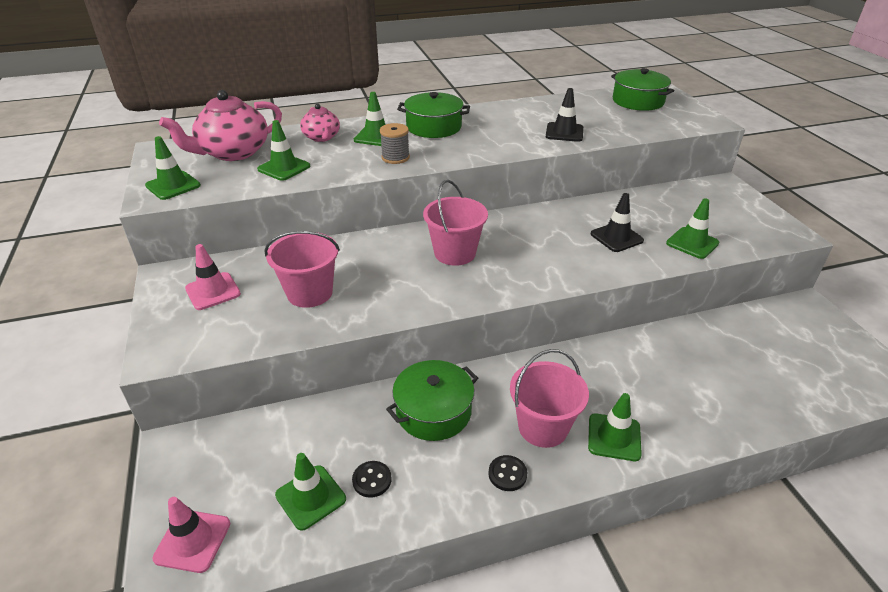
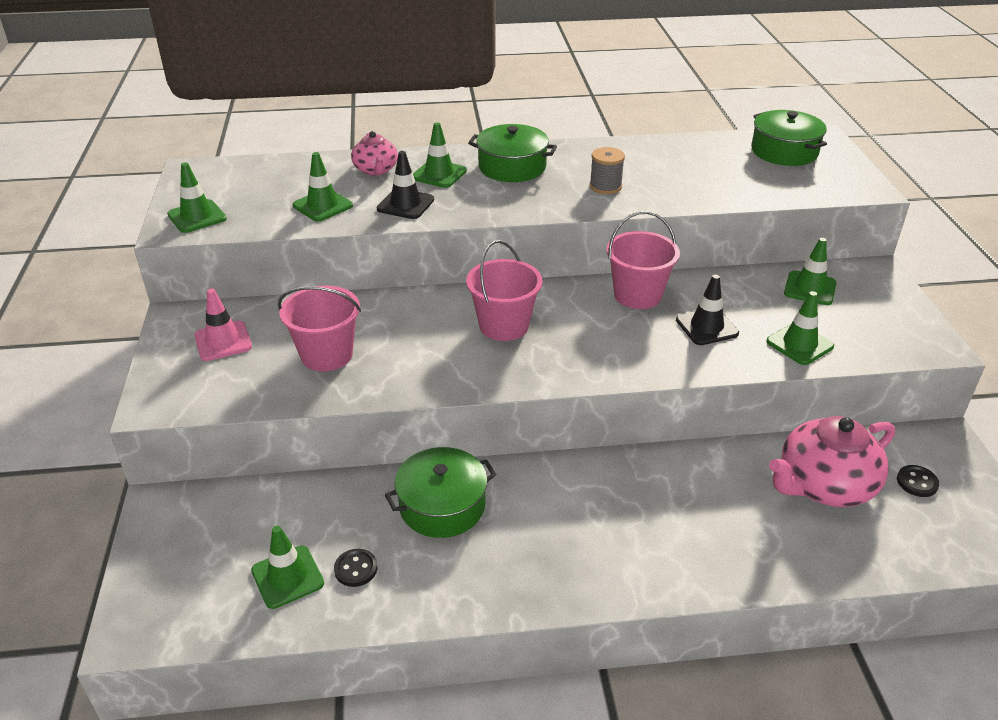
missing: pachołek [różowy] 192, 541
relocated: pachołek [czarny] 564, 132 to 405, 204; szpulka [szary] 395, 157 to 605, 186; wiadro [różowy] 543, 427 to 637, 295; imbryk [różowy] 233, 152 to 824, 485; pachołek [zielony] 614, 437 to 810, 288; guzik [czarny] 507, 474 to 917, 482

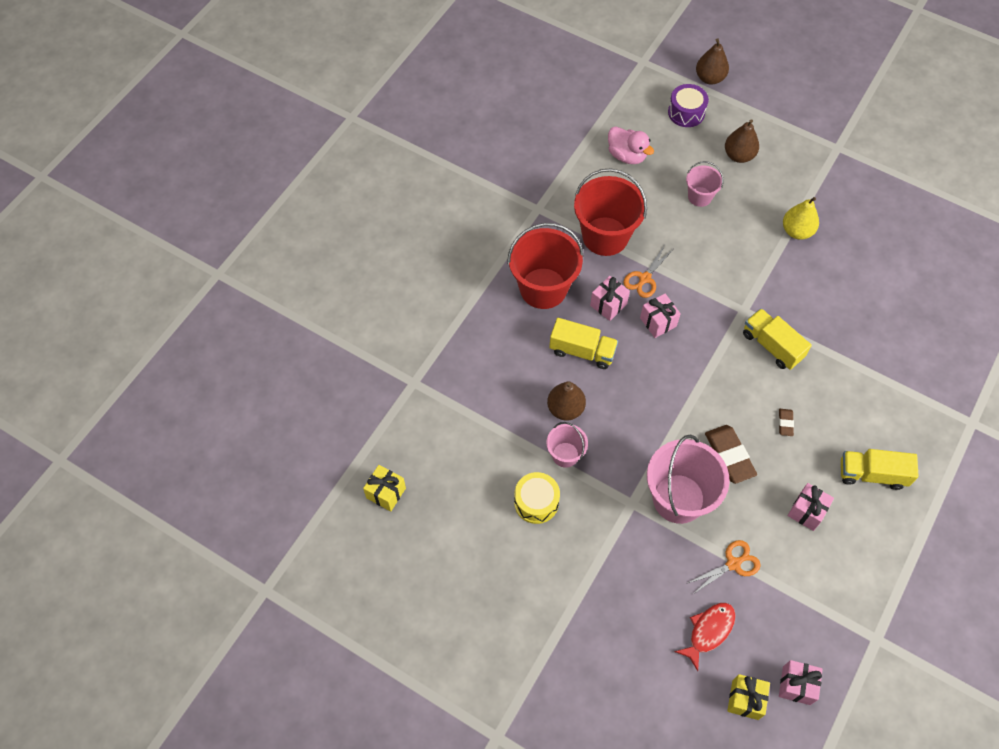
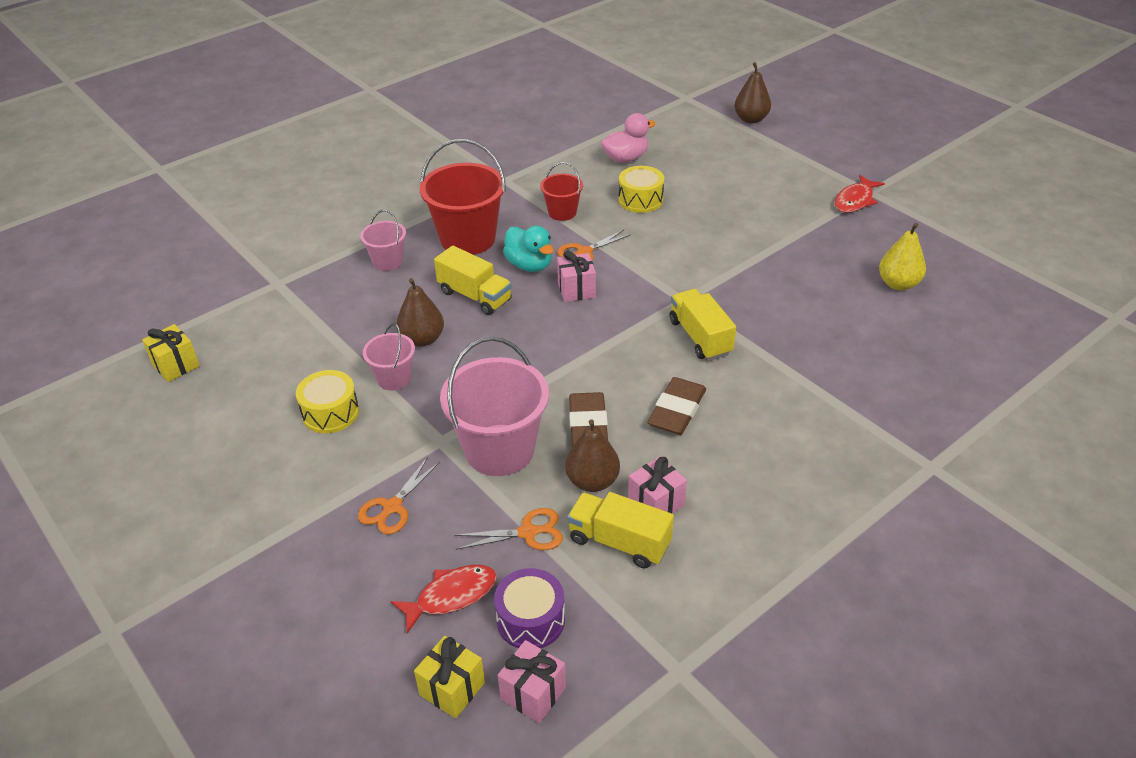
appeared: nożyczki [pomarańczowy] 392, 507; bęben [żółty] 640, 200; ryba [czerwony] 855, 200
relocated: wiadro [różowy] 699, 196 to 387, 261; bęben [fioletowy] 686, 112 to 530, 620; gruszka [brązowy] 738, 155 to 592, 481; ciężarówka [żółty] 872, 474 to 619, 542; gruszka [żółty] 797, 231 to 898, 284
exchanged: prezent [różowy] 608, 305 to kaczka [turkusowy] 529, 265
spun: kaczka [różowy] 627, 155 = 625, 158 90 degrees counterclockwise
size: wiadro [czerwony] 605, 236 = 562, 212 x0.53; gumka do mazania [brązowy] 785, 423 = 677, 410 x1.98

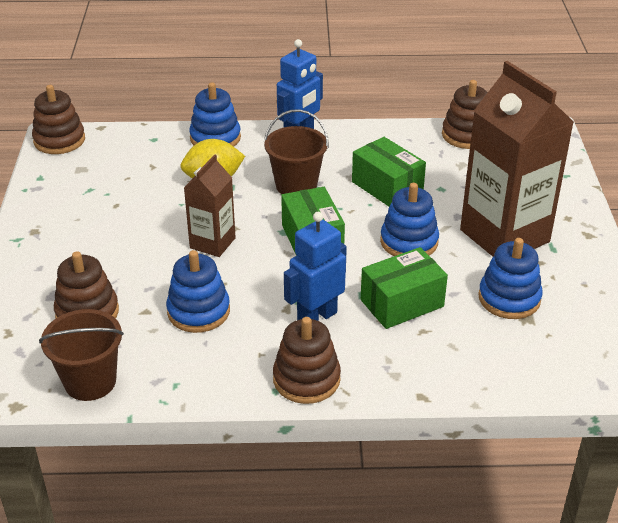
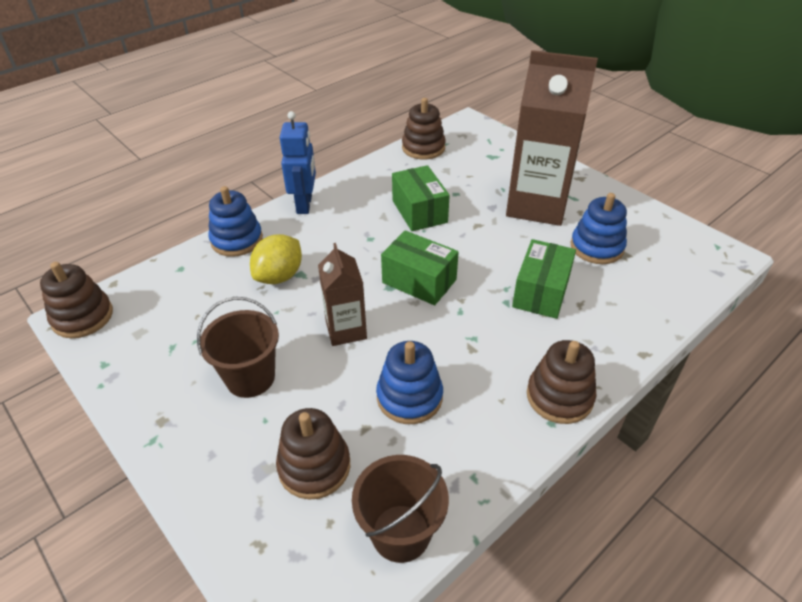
missing: robot [niebieski] 316, 317; zabawka nakładanka [niebieski] 409, 242
relocated: wiadro [brązowy] 296, 185 to 250, 378
spun: pudełko [zielony] 387, 187 = 419, 211 60 degrees clockwise

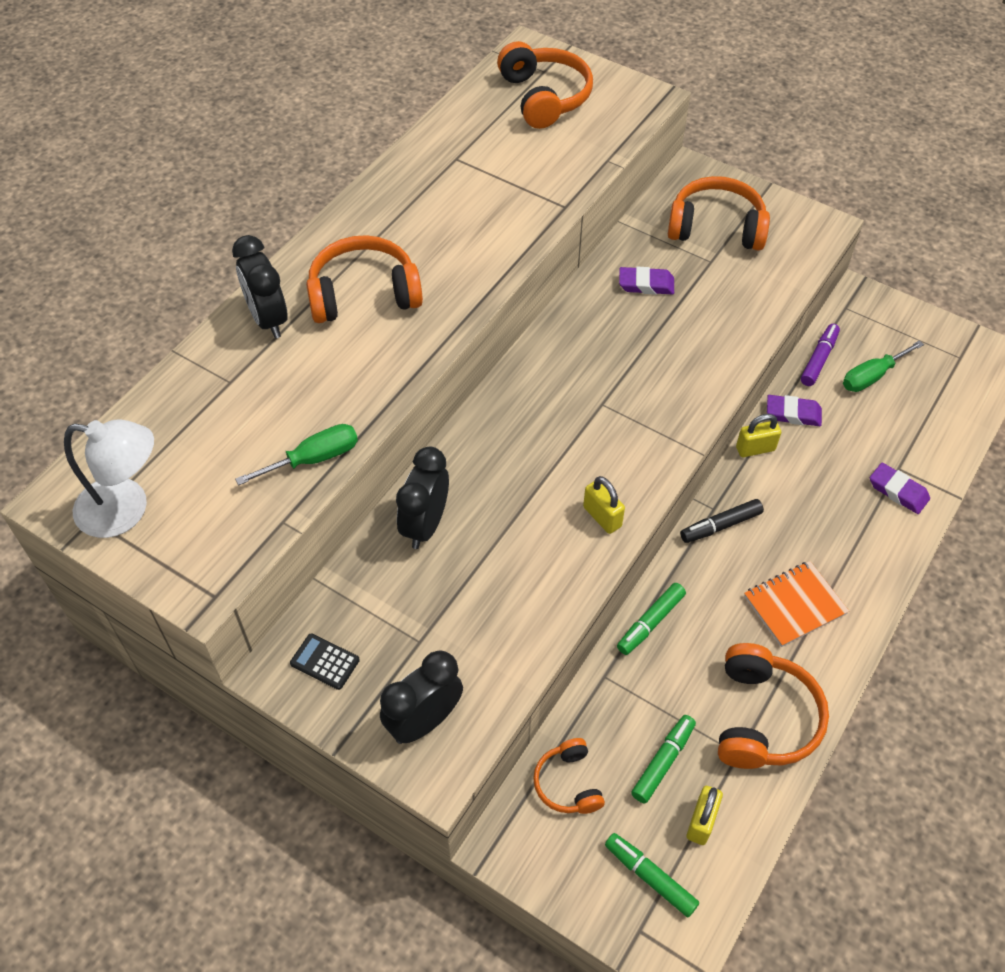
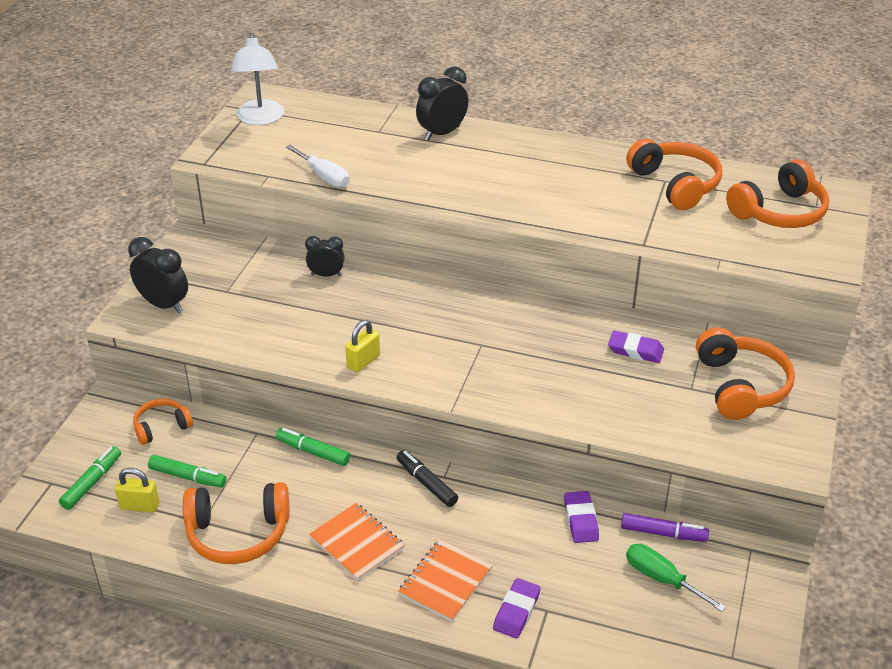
missing: kalkulator [czarny] 325, 662; kłódka [żółty] 755, 449
appeared: zeszyt [pomarańczowy] 445, 582
relocated: słuchawki [pomarańczowy] 363, 294 to 675, 184
colour: śrubokręt [zielony] 314, 459 to śrubokręt [biały] 324, 177
spun: gumka do mazania [fioletowy] 646, 284 = 635, 350 60 degrees counterclockwise
size: budzik [czarny] 425, 525 = 326, 275 x0.64

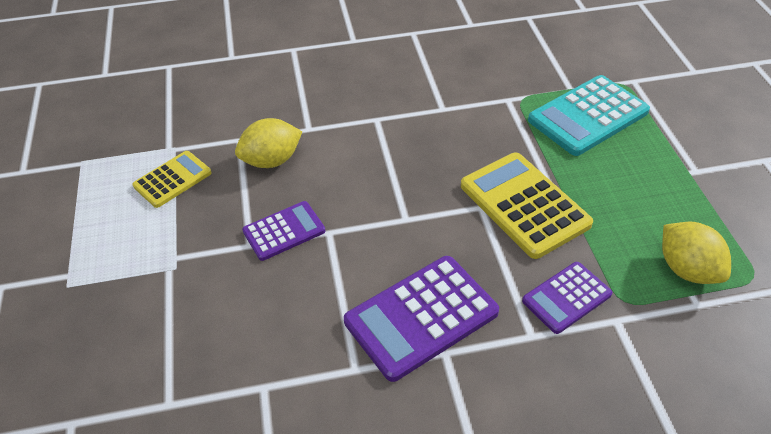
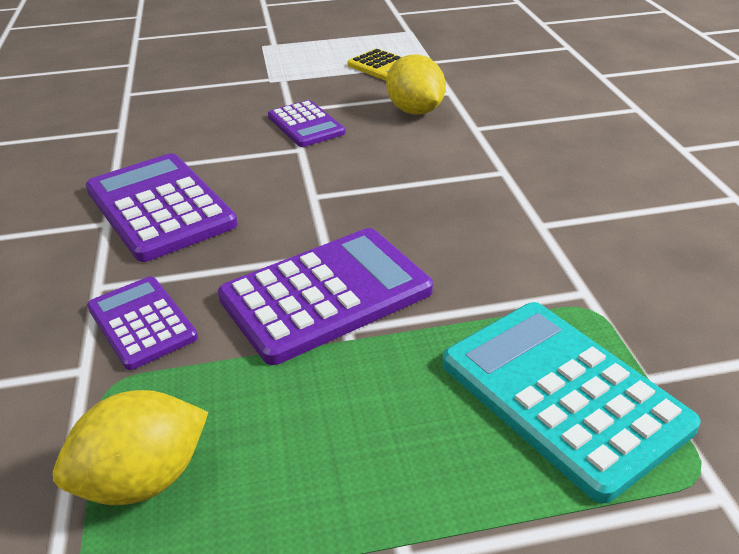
colour: kalkulator [żółty] 524, 205 to kalkulator [fioletowy] 326, 294

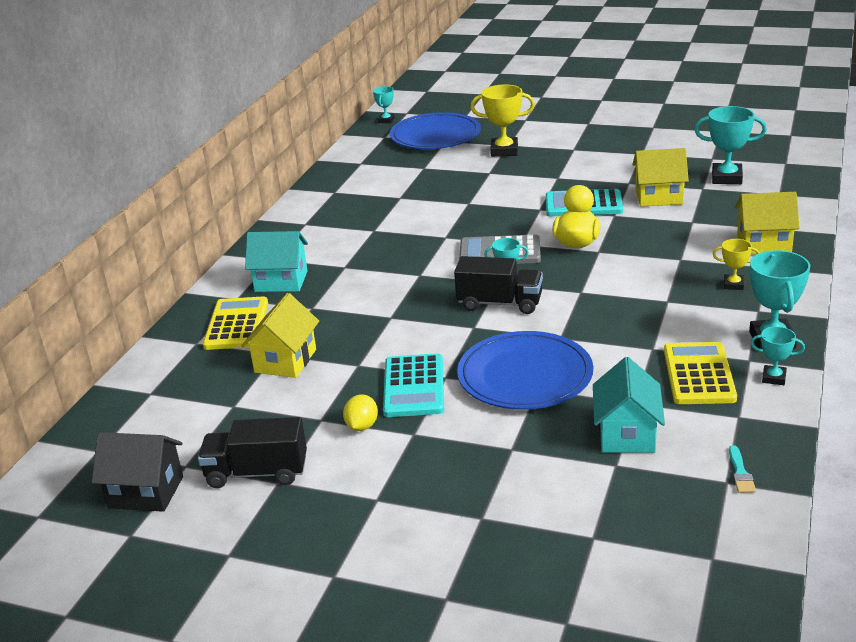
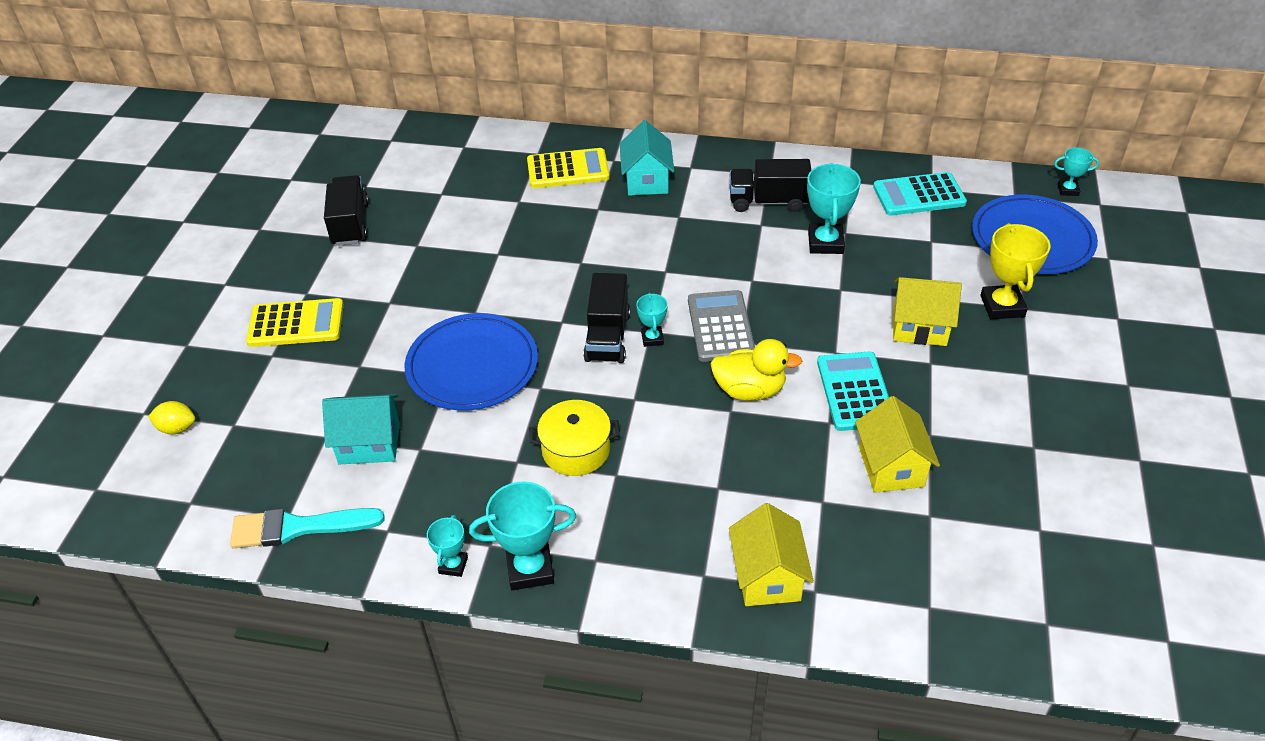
missing: domek [czarny] 146, 492; puchar [żółty] 733, 285
appeared: garnek [żółty] 576, 450; ciężarówka [czarny] 768, 201
relocated: cytryna [żółty] 362, 426 to 177, 428; kalkulator [żółty] 698, 374 to 296, 324; puchar [turkusowy] 726, 178 to 825, 243; kalkulator [turkusowy] 414, 386 to 919, 195; domek [żółty] 285, 361 to 919, 327
size: pędzel [turkusowy] 740, 473 = 298, 527 x2.17

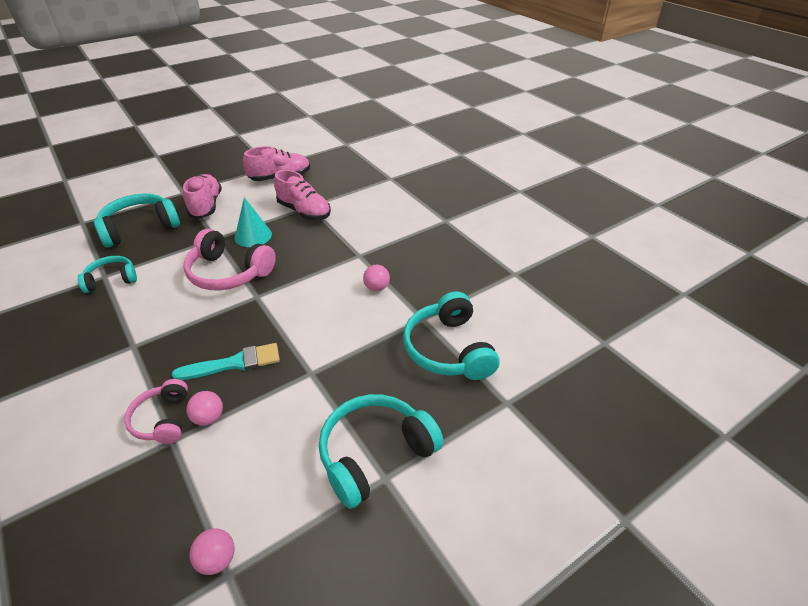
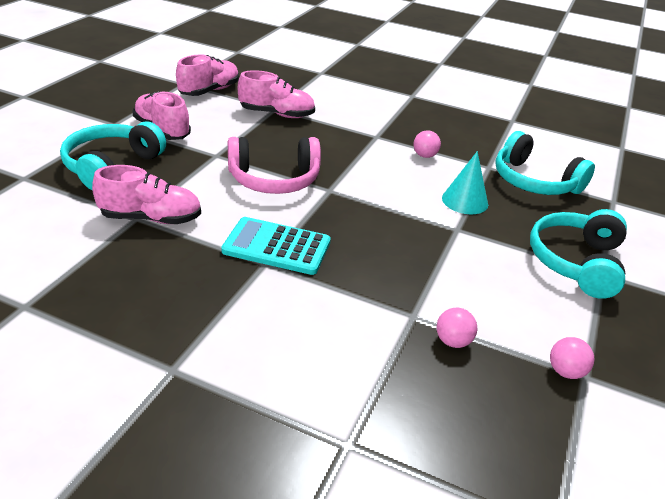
missing: słuchawki [różowy] 162, 419; pędzel [turkusowy] 234, 363
appeared: kalkulator [turkusowy] 277, 246
relocated: piłka [różowy] 209, 418 to 453, 341; stożek [turkusowy] 253, 236 to 465, 201
exchanged: słuchawki [turkusowy] 111, 280 to but [różowy] 151, 218

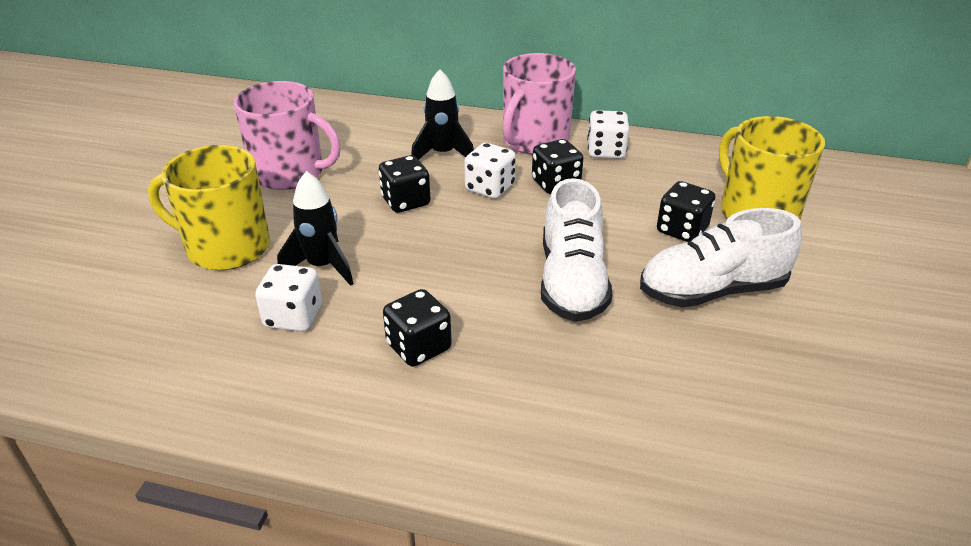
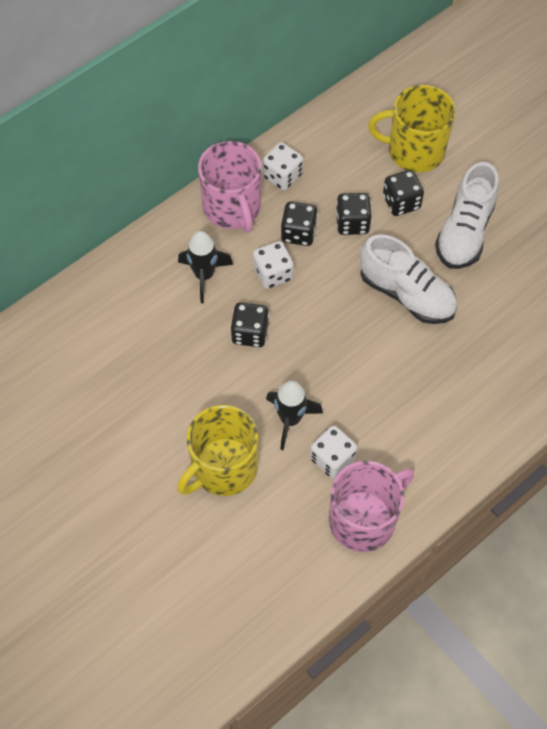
relocated: kubek [różowy] 290, 173 to 363, 519; kostka do gry [czarny] 418, 347 to 352, 223

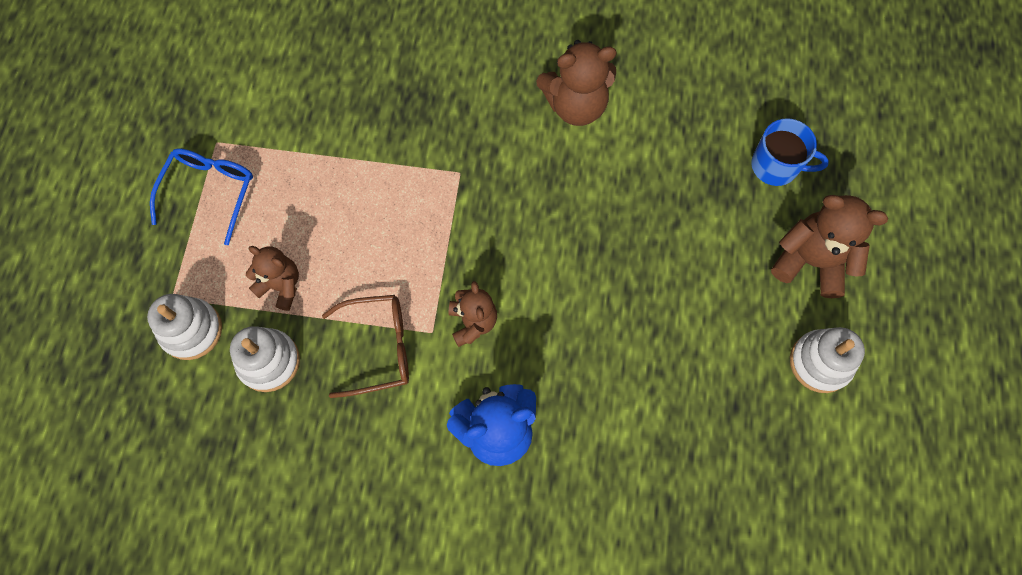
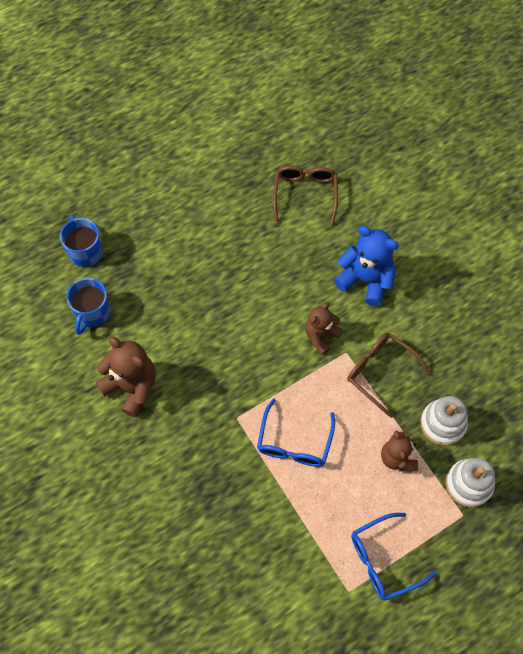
missing: miś [brązowy] 811, 261; zabawka nakładanka [biały] 820, 362
appeared: kubek [niebieski] 92, 313; okulary [niebieski] 294, 442; okulary [brązowy] 305, 194

